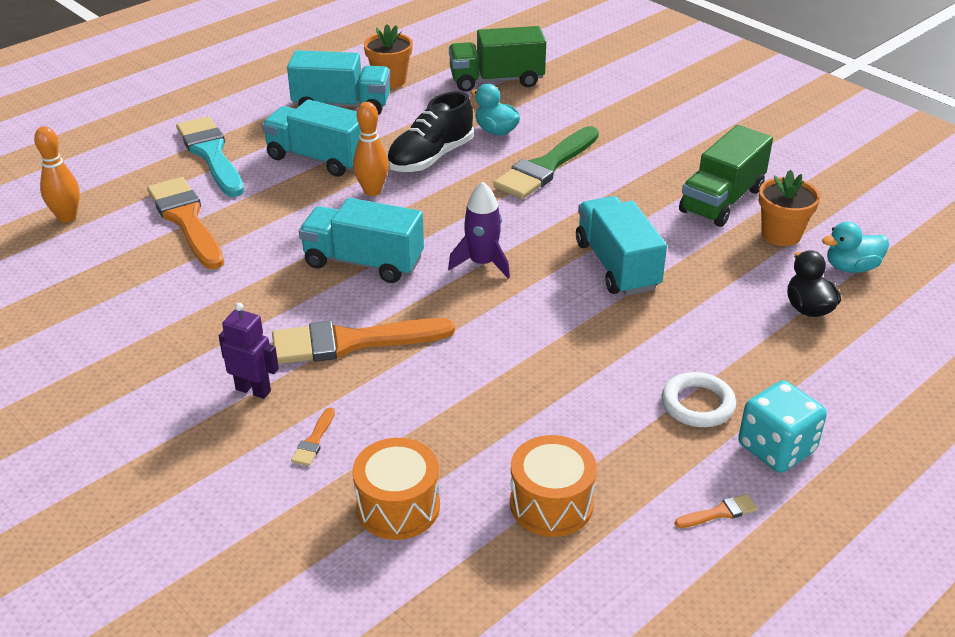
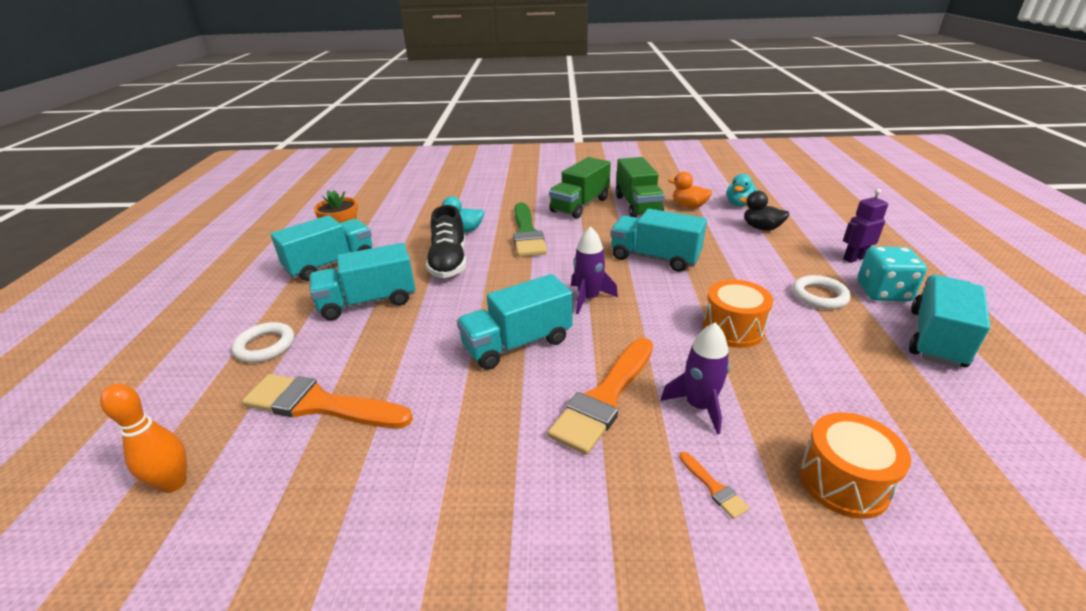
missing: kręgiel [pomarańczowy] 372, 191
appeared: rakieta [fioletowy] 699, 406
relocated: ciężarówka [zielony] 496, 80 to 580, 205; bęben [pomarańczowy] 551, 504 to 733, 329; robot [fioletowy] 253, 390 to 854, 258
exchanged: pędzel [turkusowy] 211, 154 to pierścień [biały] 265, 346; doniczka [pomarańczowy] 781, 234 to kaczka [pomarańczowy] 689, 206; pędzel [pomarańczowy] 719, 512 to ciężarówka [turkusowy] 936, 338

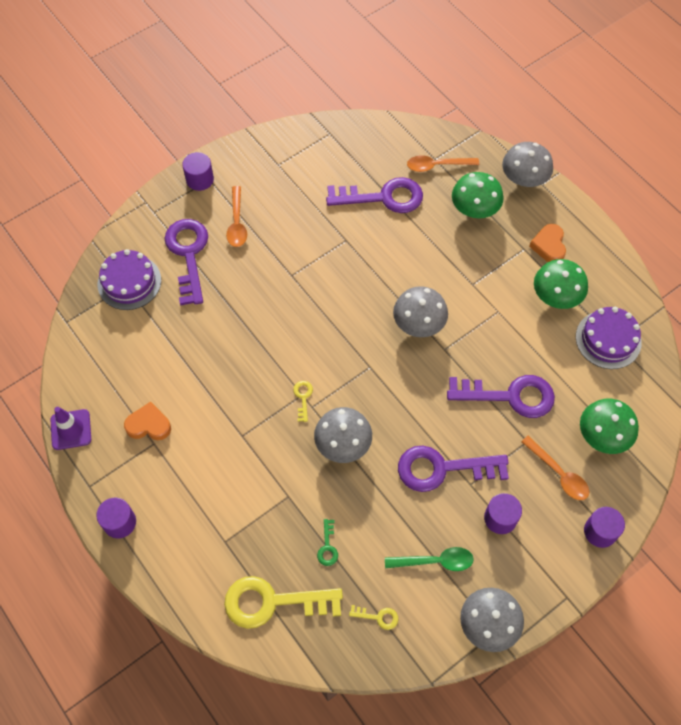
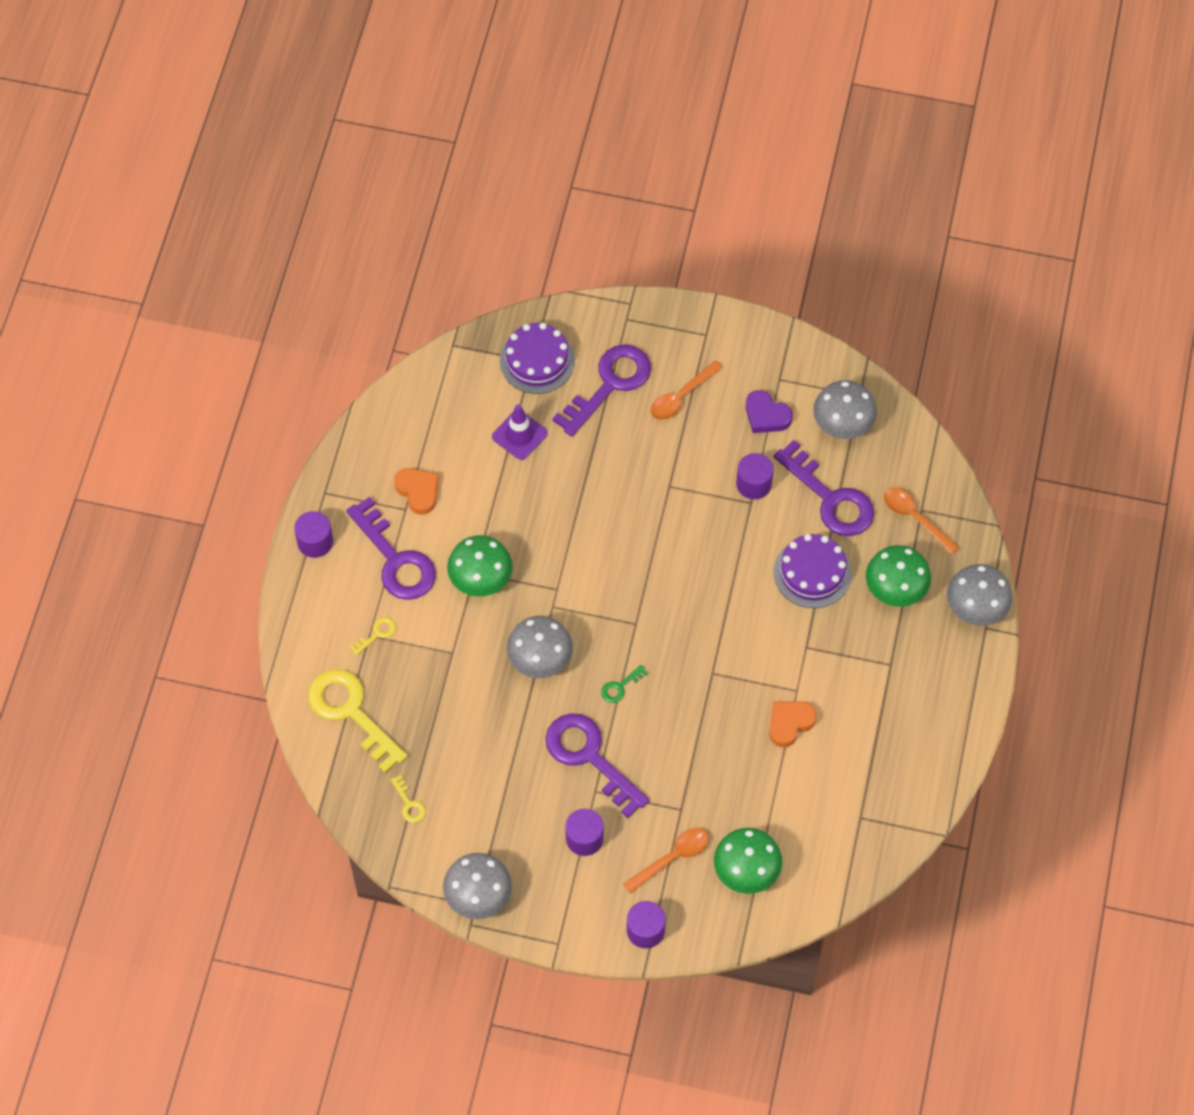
missing: łyżka [zielony] 435, 561
appeared: serce [fioletowy] 766, 415
relocated: klucz [fioletowy] 510, 396 to 396, 559; klucz [żółty] 303, 397 to 377, 634; grzyb [zielony] 556, 296 to 480, 578; pachołek [fioletowy] 71, 429 to 519, 435; klucz [zielony] 327, 547 to 620, 687; walec [fioletowy] 200, 179 to 754, 484; serce [pomarańczowy] 549, 246 to 789, 723; tort [fioletowy] 608, 339 to 812, 572; grzyb [szary] 419, 323 to 843, 423
spun: łyżka [pomarańczowy] 558, 473 = 672, 858 135 degrees counterclockwise

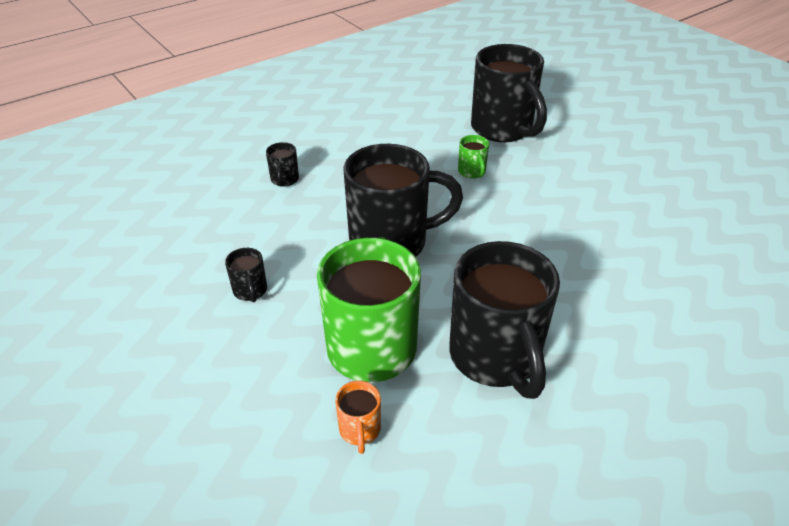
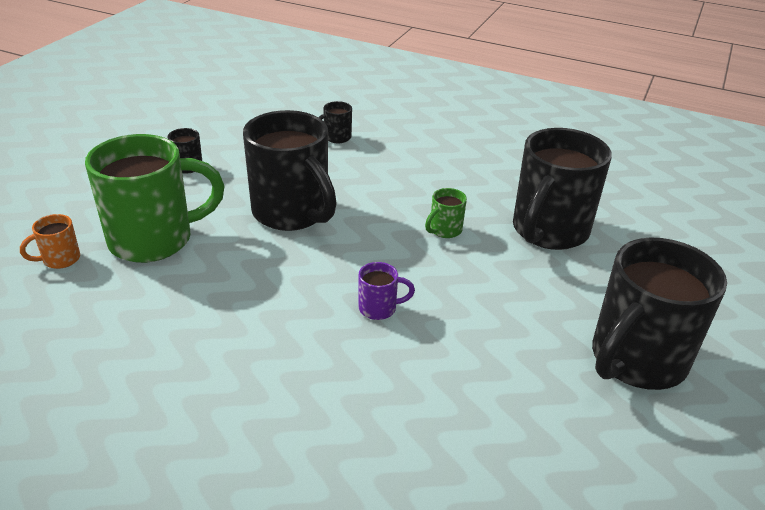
appeared: kubek [fioletowy] 379, 308
relocated: kubek [czarny] 495, 357 to 636, 360

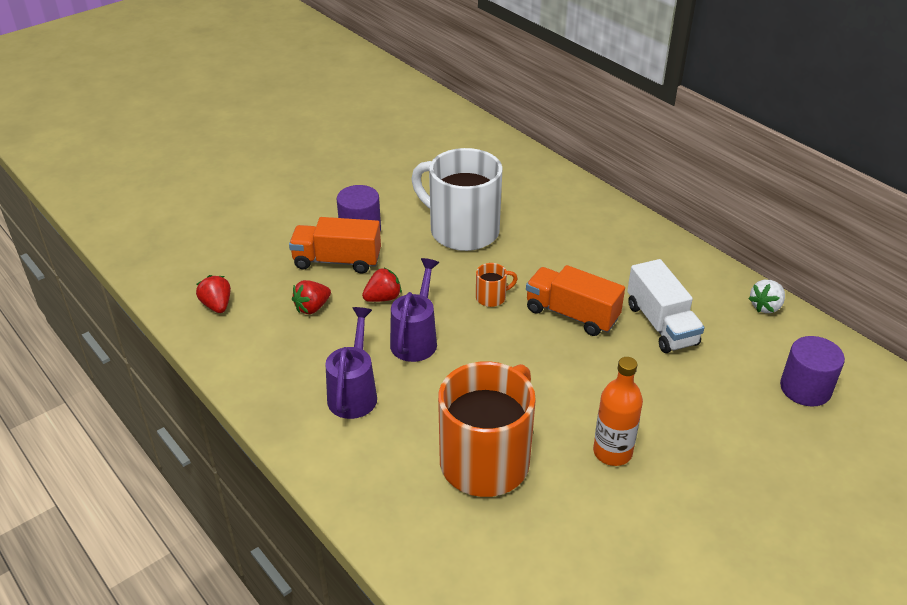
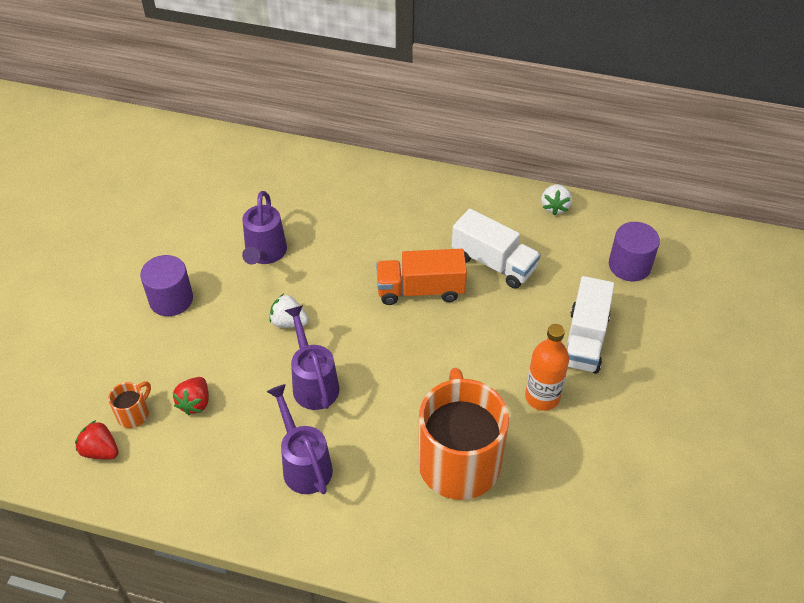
missing: ciężarówka [pomarańczowy] 337, 261; truskawka [czerwony] 383, 298
appeared: truskawka [biały] 289, 322; ciężarówka [biały] 584, 340
relocated: kubek [pomarańczowy] 492, 297 to 134, 414
exchanged: kubek [biały] 462, 230 to konewka [fioletowy] 265, 254

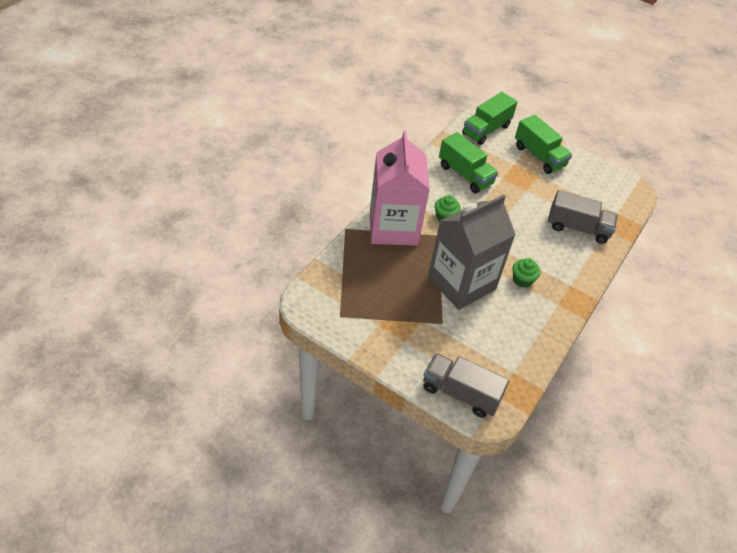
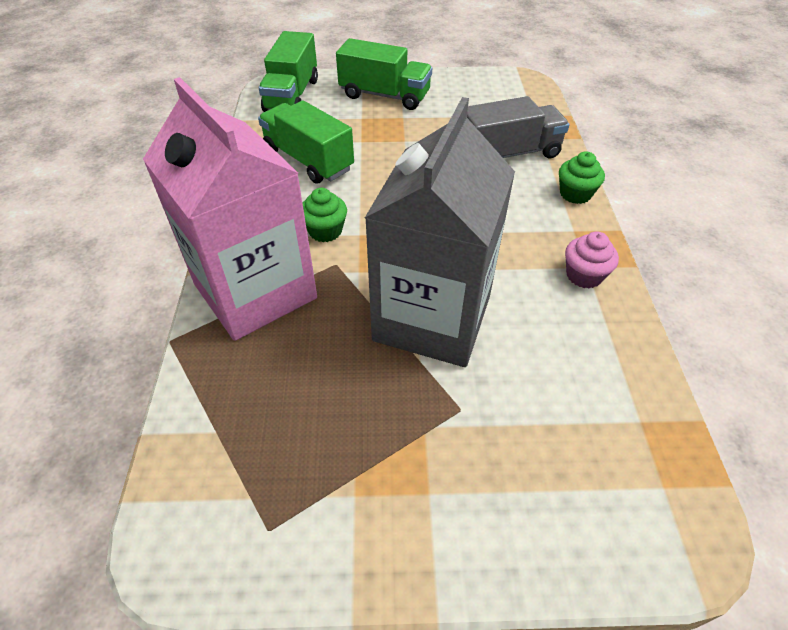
missing: ciężarówka [szary] 460, 393
appeared: muffinka [różowy] 584, 275
relocated: muffinka [zielony] 522, 280 to 575, 194
spun: ciężarówka [zielony] 465, 175 = 308, 160 150 degrees counterclockwise

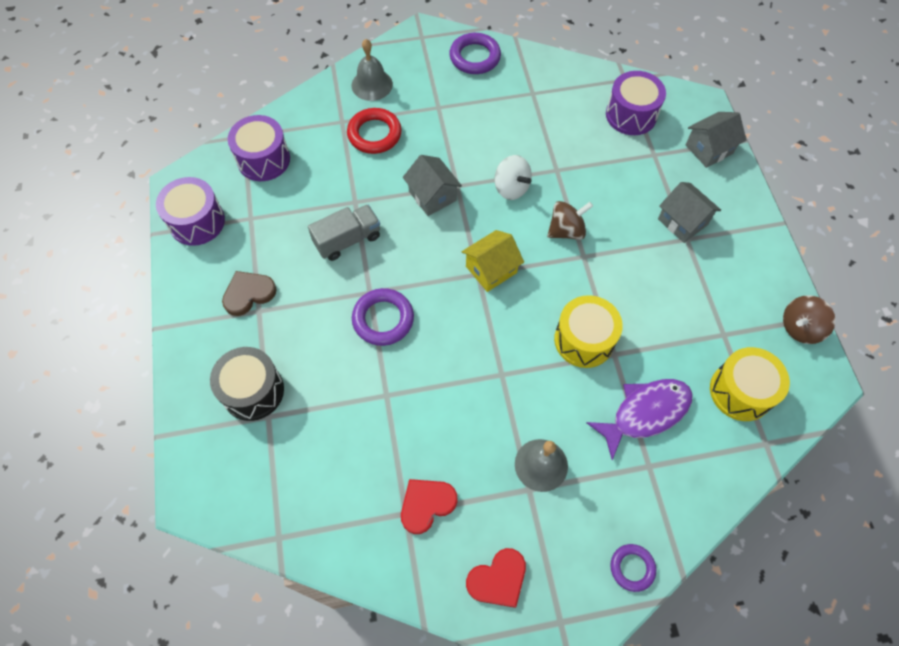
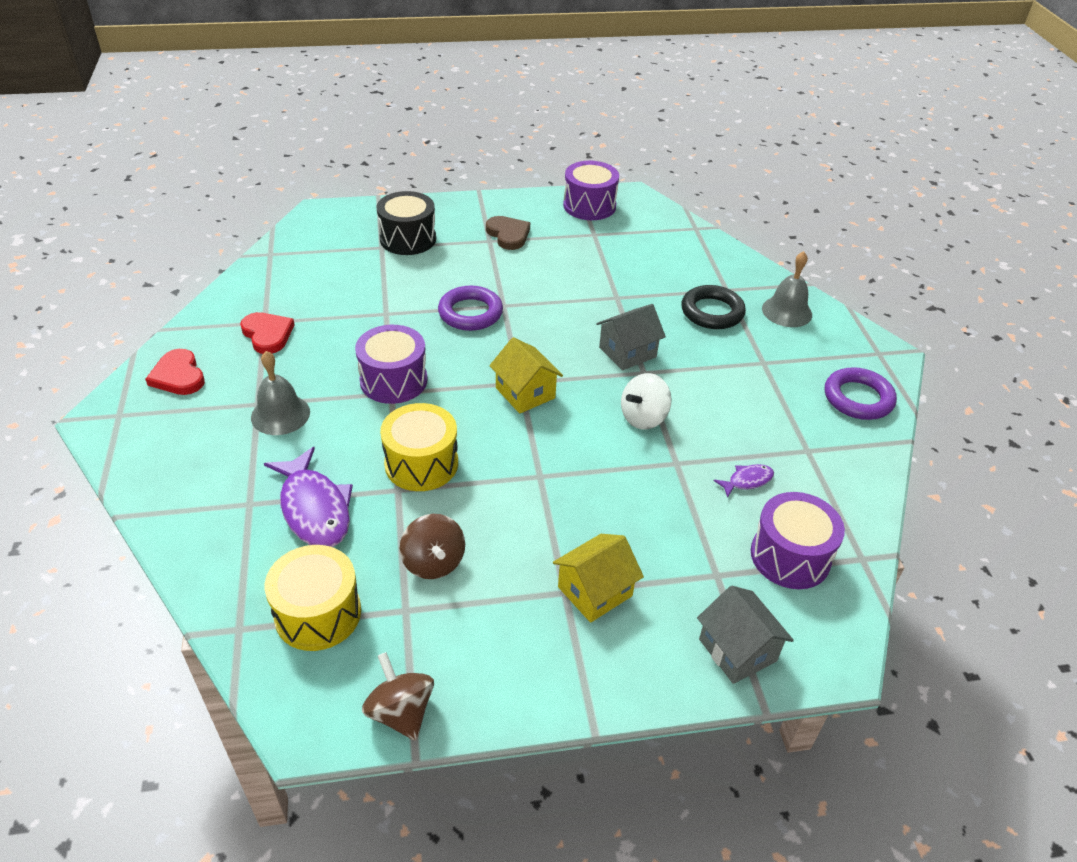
missing: ciężarówka [szary] 347, 240; pierścień [fioletowy] 632, 568
appeared: ryba [fioletowy] 747, 481
relocated: bęben [fioletowy] 263, 159 to 393, 380; bączek [brązowy] 566, 230 to 433, 562
colour: domek [szary] 682, 221 to domek [żółty] 595, 591; pierścień [czerwony] 374, 134 to pierścień [czarny] 712, 312

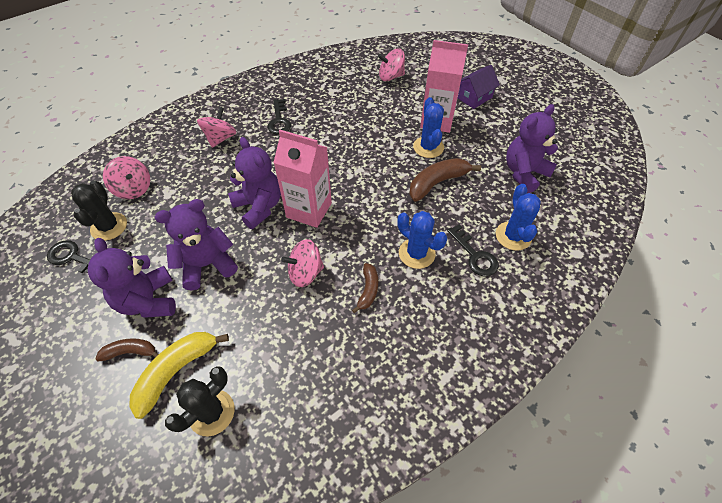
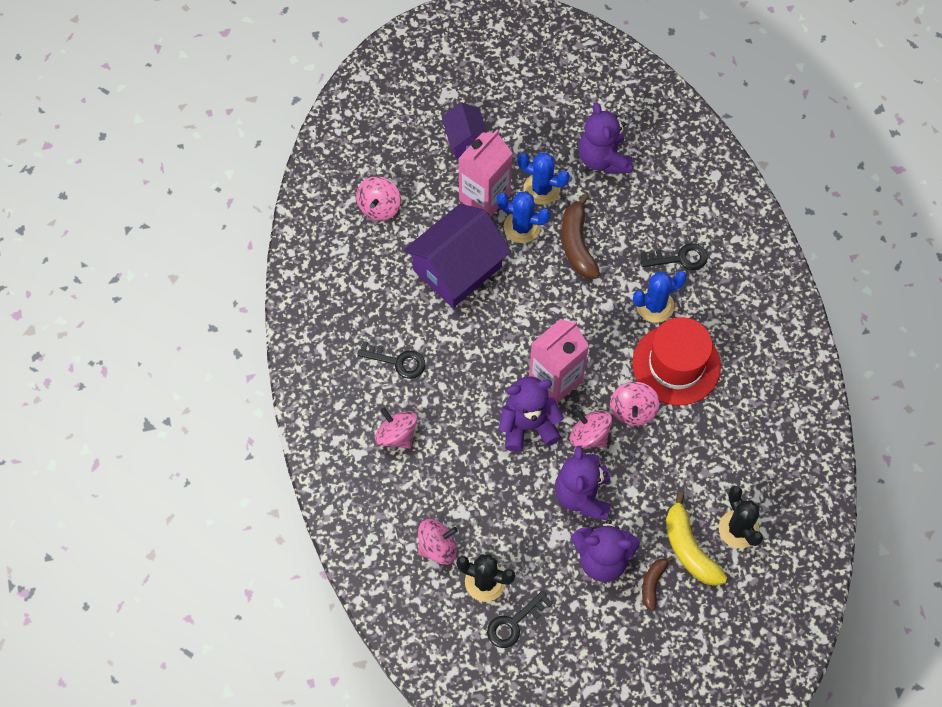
appeared: domek [fioletowy] 457, 268; bączek [różowy] 589, 436
relocated: kaktus [niebieski] 513, 236 to 541, 189
exchanged: banan [brązowy] 368, 290 to kapelusz [czerwony] 676, 365

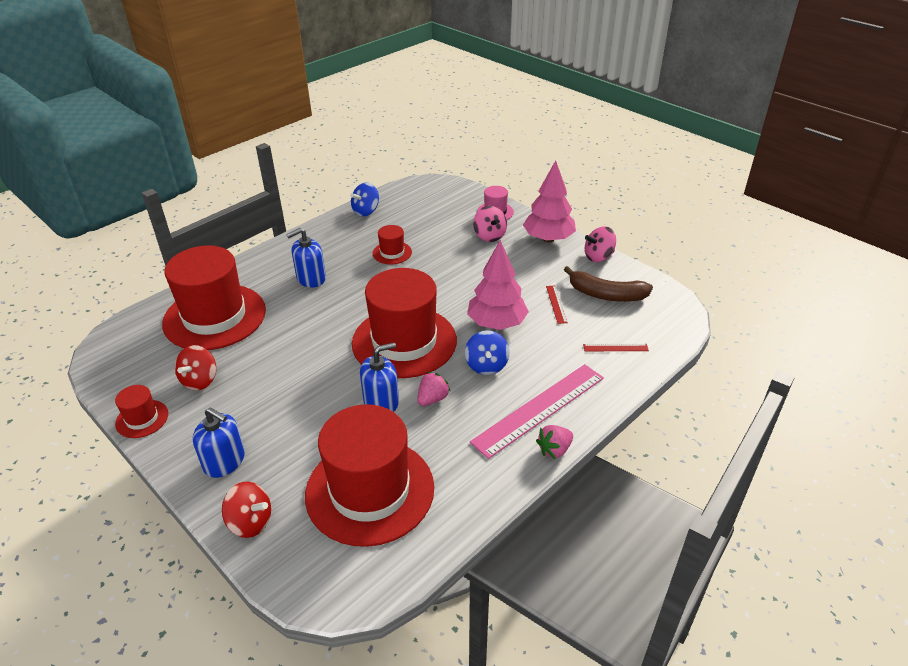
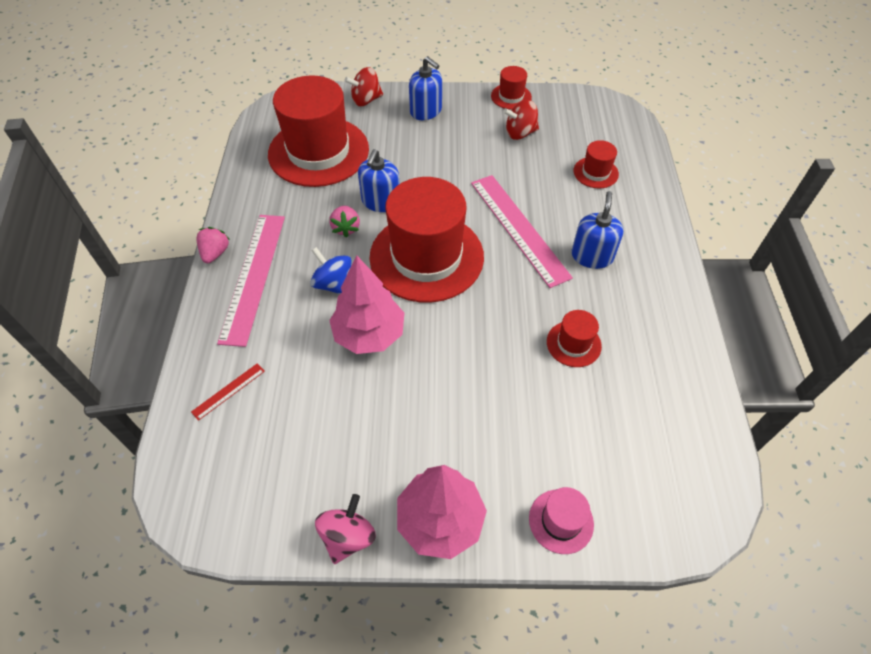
missing: bączek [niebieski] 366, 211; bączek [różowy] 489, 236; linijka [czerwony] 556, 304; banan [brązowy] 606, 294
appeared: linijka [różowy] 518, 228
spun: dozownik mydła [niebieski] 224, 461 = 426, 111 120 degrees counterclockwise; bączek [czerwony] 200, 380 = 520, 133 75 degrees counterclockwise
size: kapelusz [czerwony] 214, 317 = 595, 172 x0.43

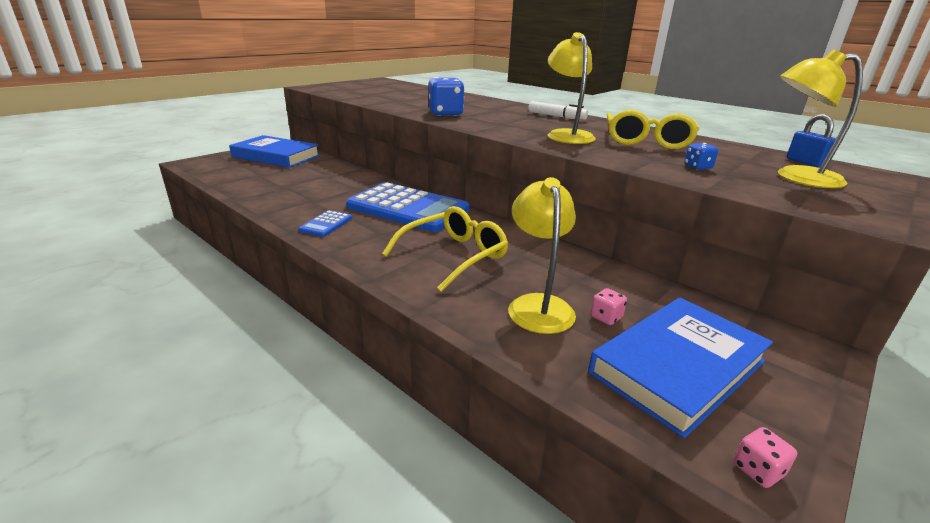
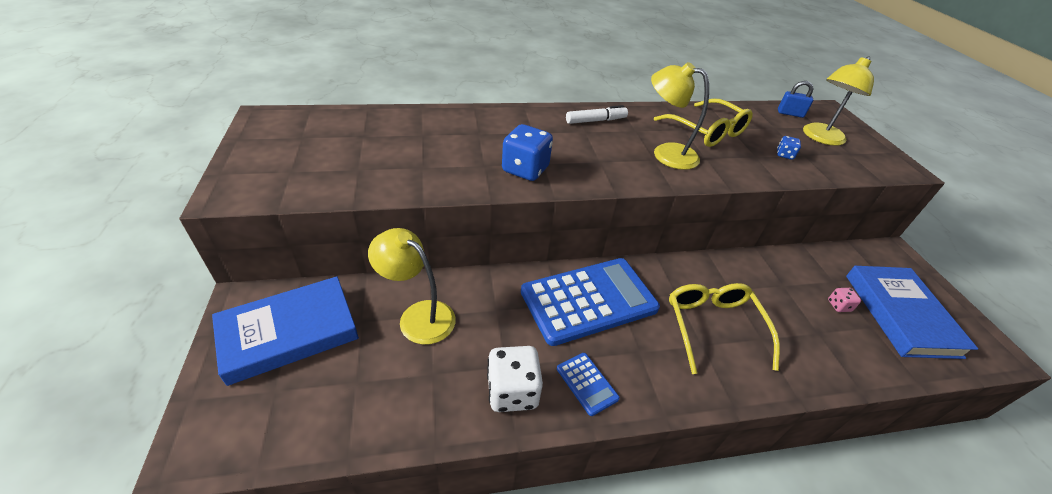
missing: kostka do gry [różowy] 757, 470
appeared: kostka do gry [biały] 512, 391
relocated: lampka [żółty] 538, 305 to 418, 316

